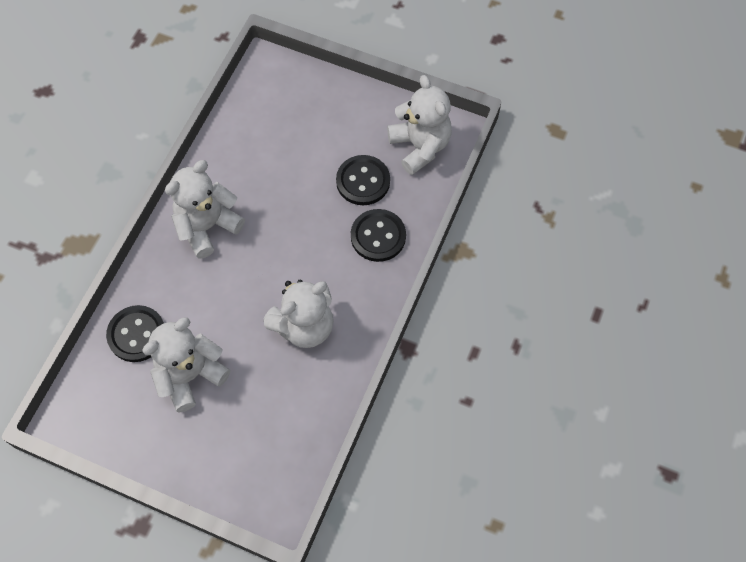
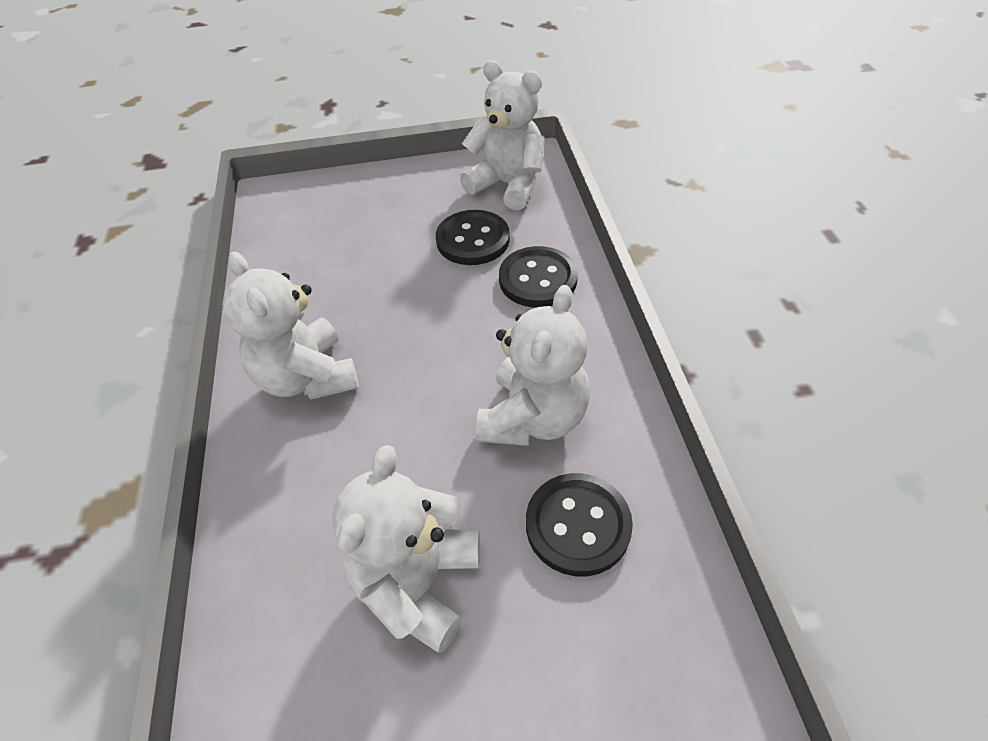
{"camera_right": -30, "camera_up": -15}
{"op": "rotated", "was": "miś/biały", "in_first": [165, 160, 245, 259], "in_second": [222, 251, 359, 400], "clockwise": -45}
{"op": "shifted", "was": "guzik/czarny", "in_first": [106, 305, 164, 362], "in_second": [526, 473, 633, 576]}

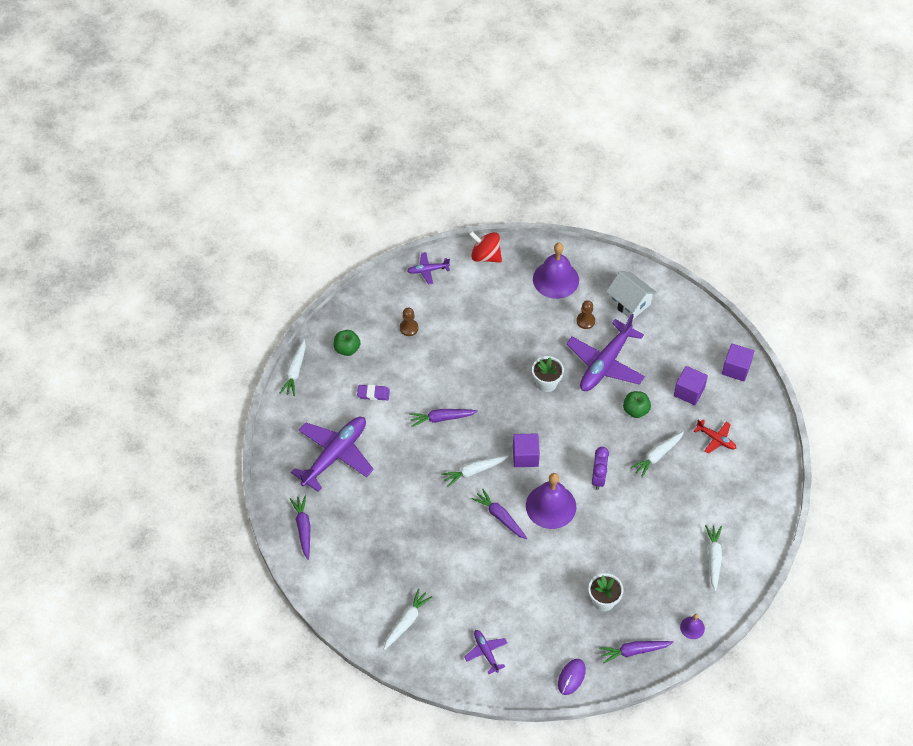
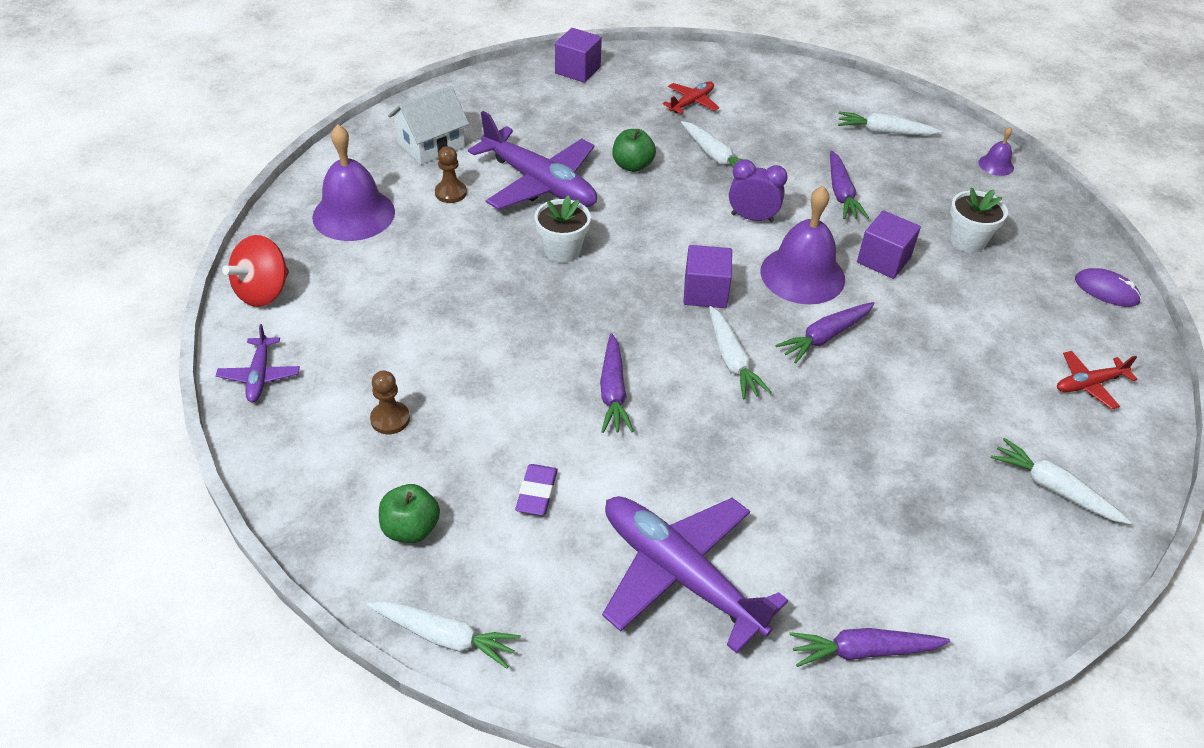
{"camera_right": -85, "camera_up": -10}
{"op": "shifted", "was": "sześcian/fioletowy", "in_first": [674, 366, 708, 405], "in_second": [857, 210, 921, 279]}
{"op": "repainted", "was": "samolot/fioletowy", "now": "samolot/czerwony", "in_first": [464, 630, 507, 674], "in_second": [1057, 351, 1137, 410]}
{"op": "shifted", "was": "marchewka/fioletowy", "in_first": [599, 641, 673, 664], "in_second": [830, 150, 869, 219]}

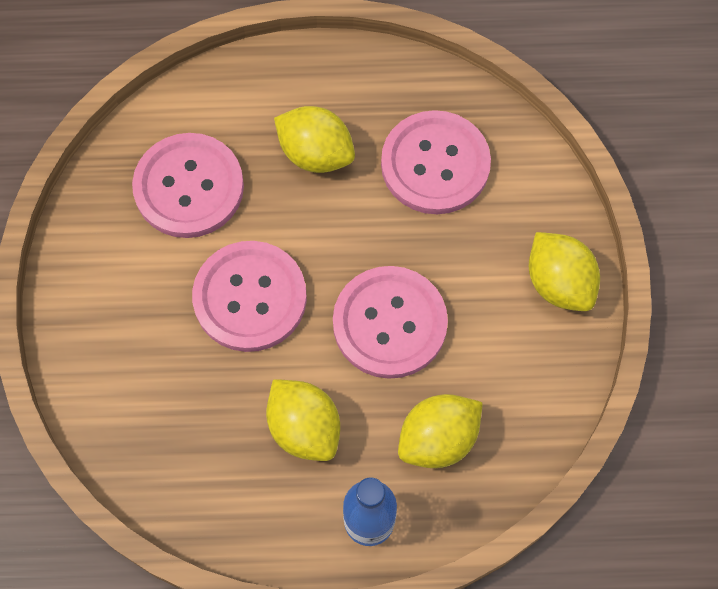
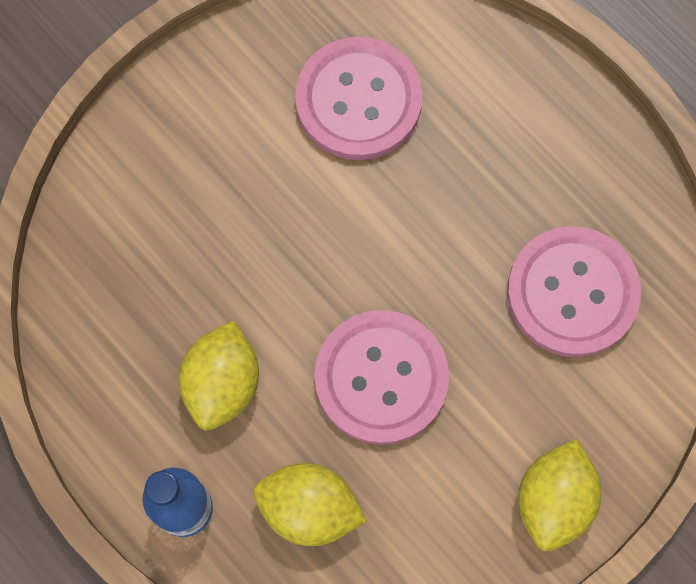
{"camera_right": 50, "camera_up": 5}
{"op": "gone", "was": "cytryna/żółty", "in_first": [274, 106, 355, 173]}
{"op": "gone", "was": "guzik/różowy", "in_first": [192, 241, 307, 352]}

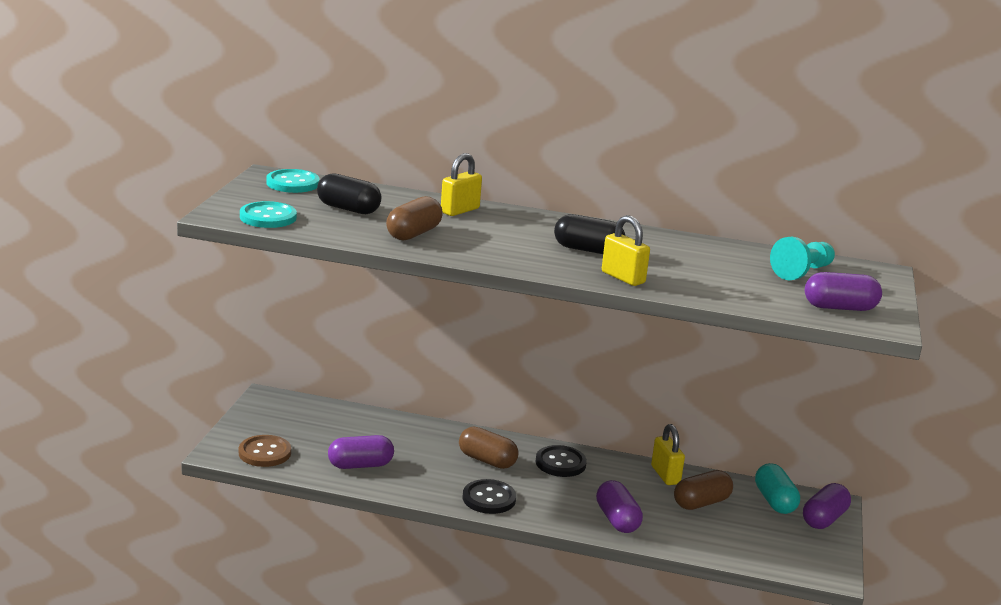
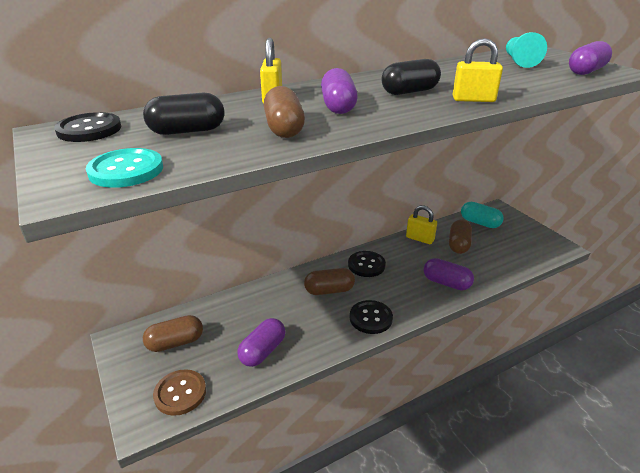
{"camera_right": -40, "camera_up": 10}
{"op": "repainted", "was": "guzik/turkusowy", "now": "guzik/czarny", "in_first": [266, 169, 320, 193], "in_second": [54, 112, 121, 142]}
{"op": "shifted", "was": "kapsułka/fioletowy", "in_first": [803, 483, 851, 529], "in_second": [321, 68, 358, 114]}
{"op": "new", "now": "kapsułka/brązowy", "in_second": [143, 315, 203, 352]}

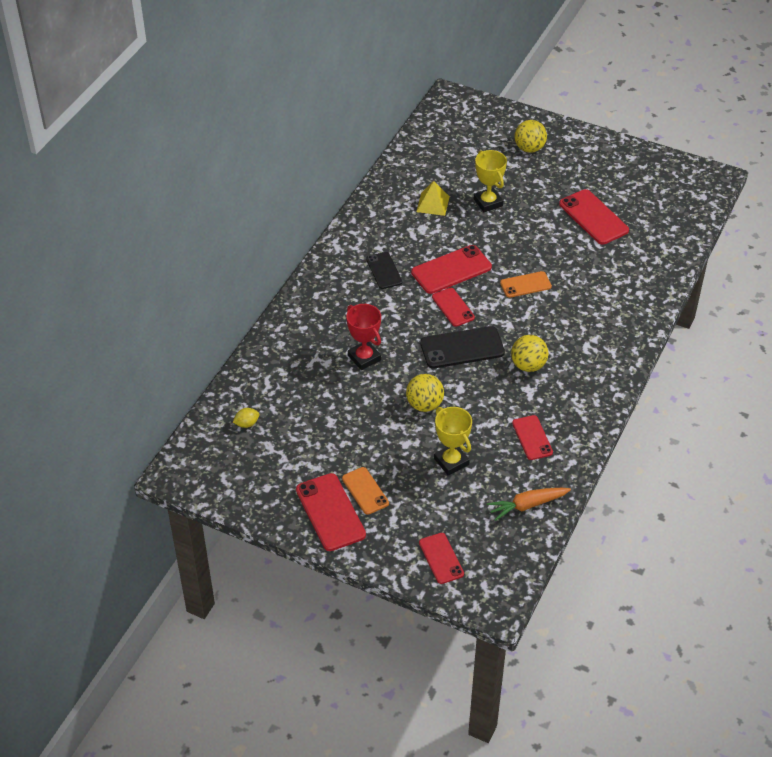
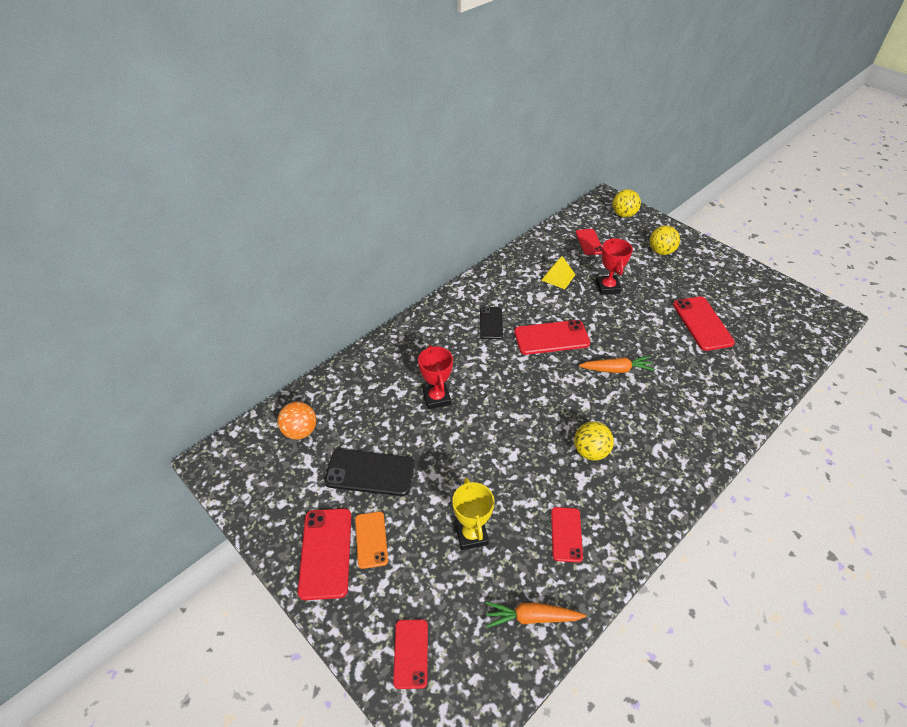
{"camera_right": 20, "camera_up": 0}
{"op": "repainted", "was": "puchar/żółty", "now": "puchar/czerwony", "in_first": [474, 150, 507, 212], "in_second": [596, 238, 633, 295]}
{"op": "swapped", "was": "telefon/pomarańczowy", "now": "marchewka/pomarańczowy", "in_first": [500, 271, 552, 298], "in_second": [579, 356, 655, 373]}
{"op": "shifted", "was": "telefon/czerwony", "in_first": [432, 288, 475, 327], "in_second": [576, 229, 602, 255]}
{"op": "shifted", "was": "telefon/czarny", "in_first": [420, 326, 505, 369], "in_second": [324, 449, 414, 496]}
{"op": "shifted", "was": "piłka/żółty", "in_first": [406, 374, 444, 412], "in_second": [612, 189, 641, 217]}
{"op": "swapped", "was": "cytryna/żółty", "now": "piłka/pomarańczowy", "in_first": [233, 408, 259, 428], "in_second": [277, 402, 316, 440]}

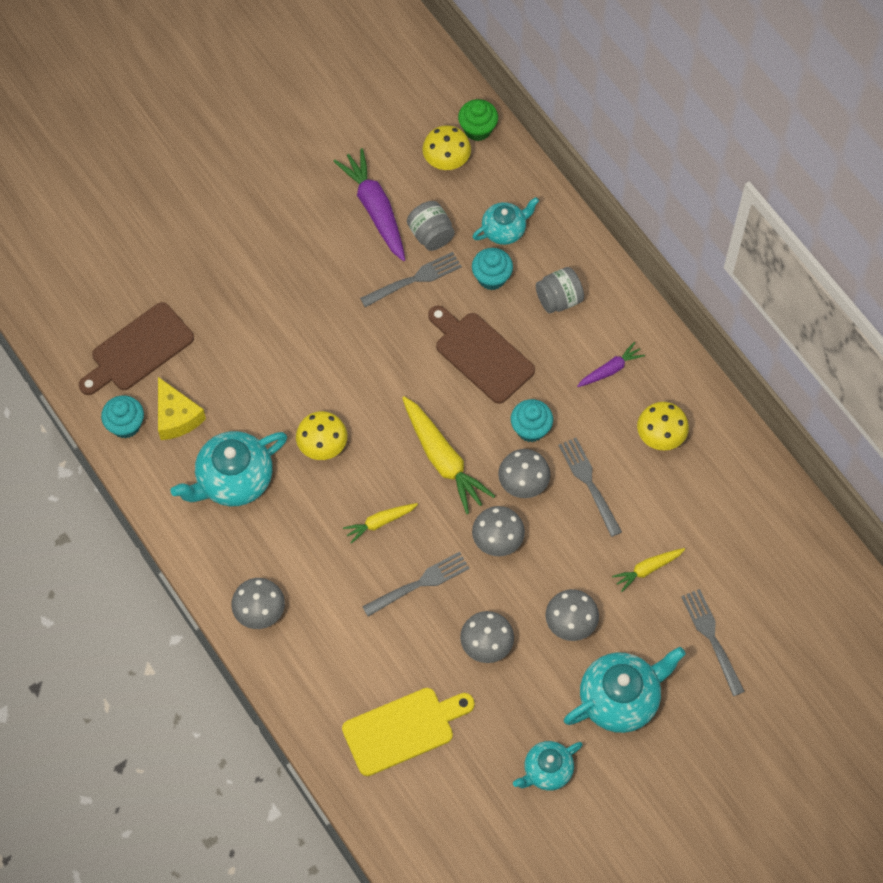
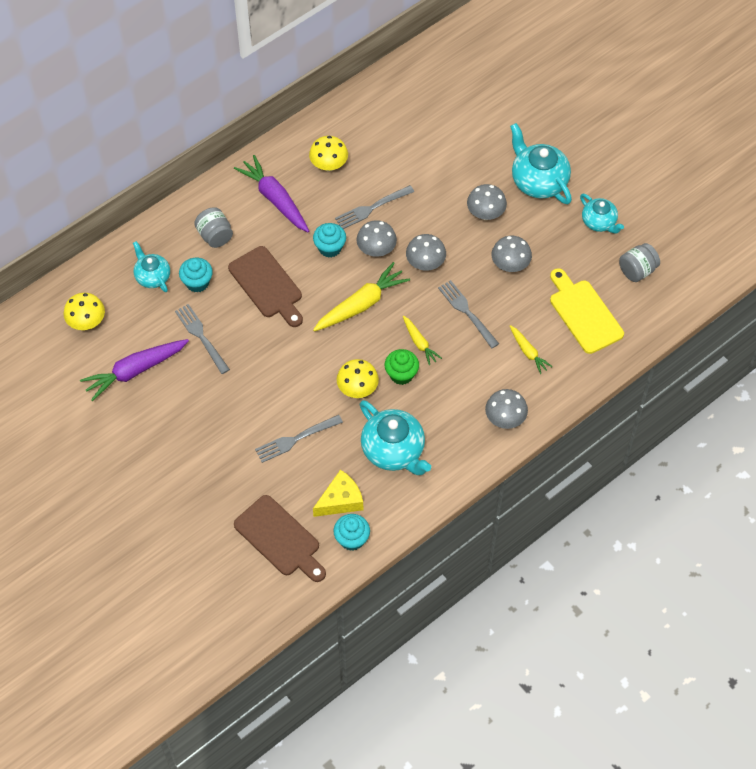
{"camera_right": -95, "camera_up": -5}
{"op": "shifted", "was": "muffinka/zielony", "in_first": [458, 99, 498, 141], "in_second": [385, 349, 419, 385]}
{"op": "shifted", "was": "słoik/szary", "in_first": [407, 201, 455, 251], "in_second": [619, 243, 660, 282]}
{"op": "rotated", "was": "deska do krojenia/brązowy", "in_first": [428, 306, 535, 404], "in_second": [228, 246, 303, 327], "clockwise": -75}
{"op": "scaled", "was": "marchewka/fioletowy", "in_first": [577, 342, 645, 387], "in_second": [234, 155, 309, 232], "ratio": 1.82}
{"op": "shifted", "was": "marchewka/żółty", "in_first": [612, 548, 685, 592], "in_second": [510, 325, 553, 374]}
{"op": "shifted", "was": "widelec/szary", "in_first": [681, 589, 745, 696], "in_second": [255, 415, 343, 463]}

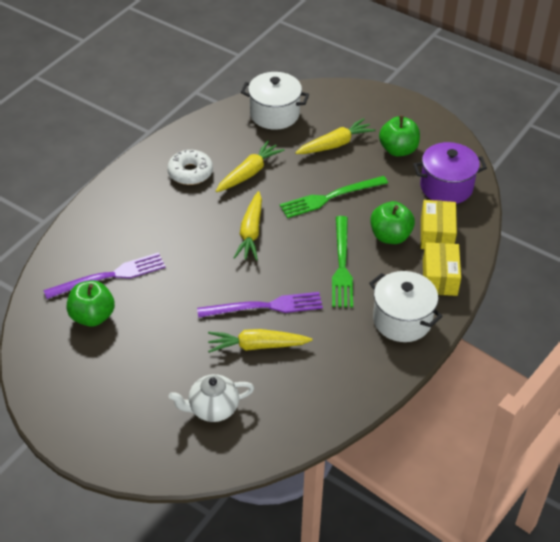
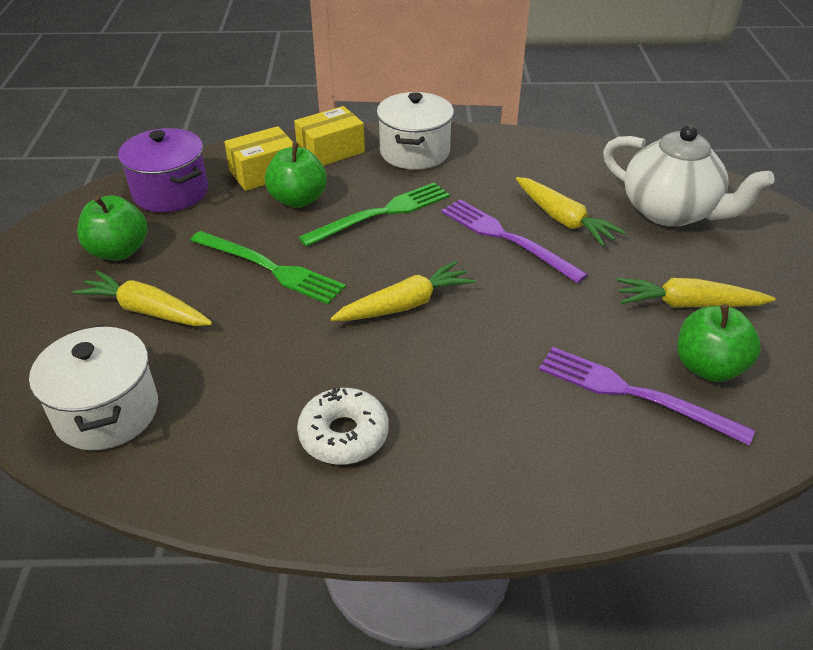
{"camera_right": -125, "camera_up": -5}
{"op": "shifted", "was": "marchewka/żółty", "in_first": [216, 140, 284, 192], "in_second": [617, 278, 776, 308]}
{"op": "scaled", "was": "imbryk/biały", "in_first": [168, 374, 254, 422], "in_second": [603, 125, 775, 227], "ratio": 1.58}

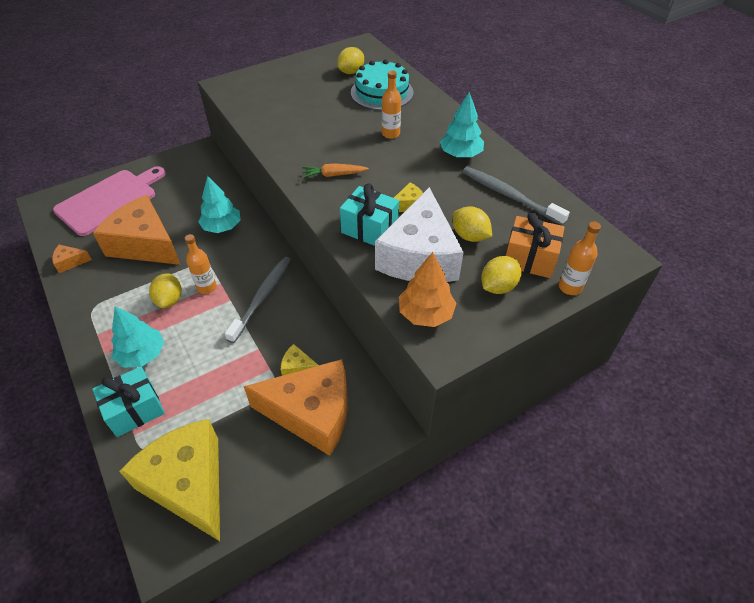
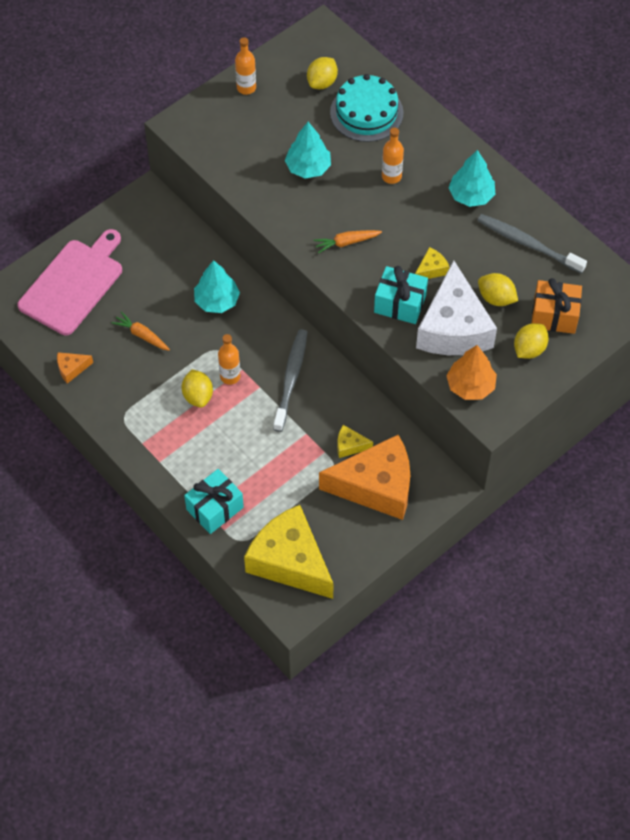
{"camera_right": -10, "camera_up": 10}
{"op": "swapped", "was": "ser/pomarańczowy", "now": "marchewka/pomarańczowy", "in_first": [93, 195, 181, 265], "in_second": [112, 312, 170, 351]}
{"op": "shifted", "was": "butelka/pomarańczowy", "in_first": [558, 222, 601, 295], "in_second": [235, 37, 256, 95]}
{"op": "shifted", "was": "drzewko/turkusowy", "in_first": [111, 306, 164, 368], "in_second": [285, 122, 331, 179]}

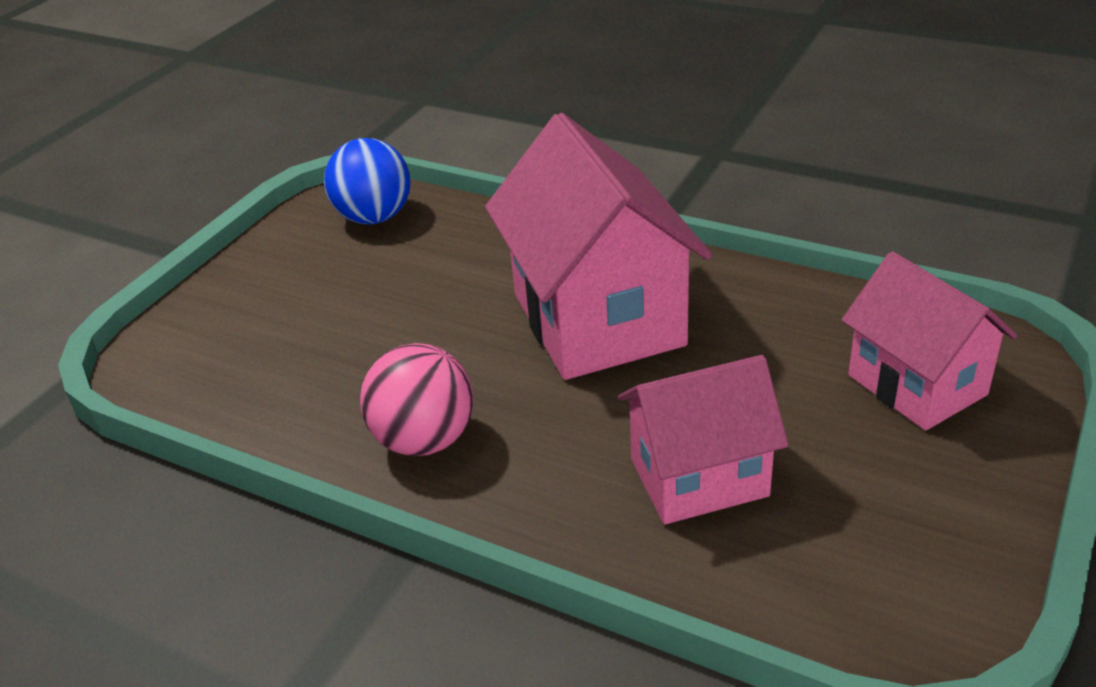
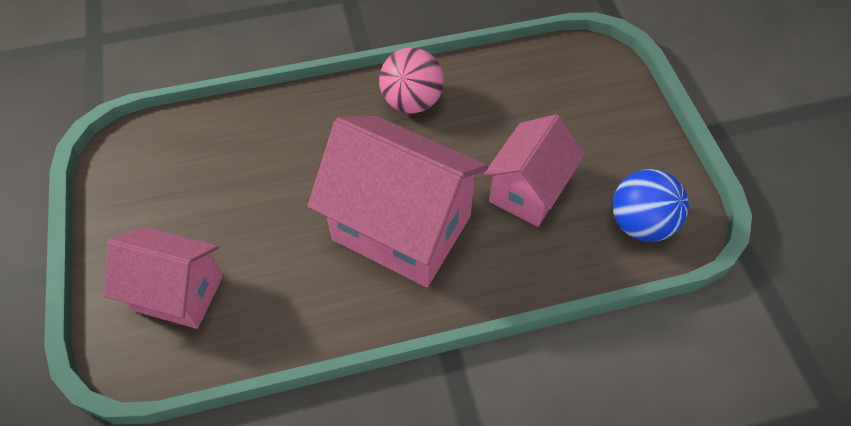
{"camera_right": 135, "camera_up": 20}
{"op": "shifted", "was": "domek/różowy", "in_first": [618, 355, 789, 524], "in_second": [483, 114, 585, 227]}

